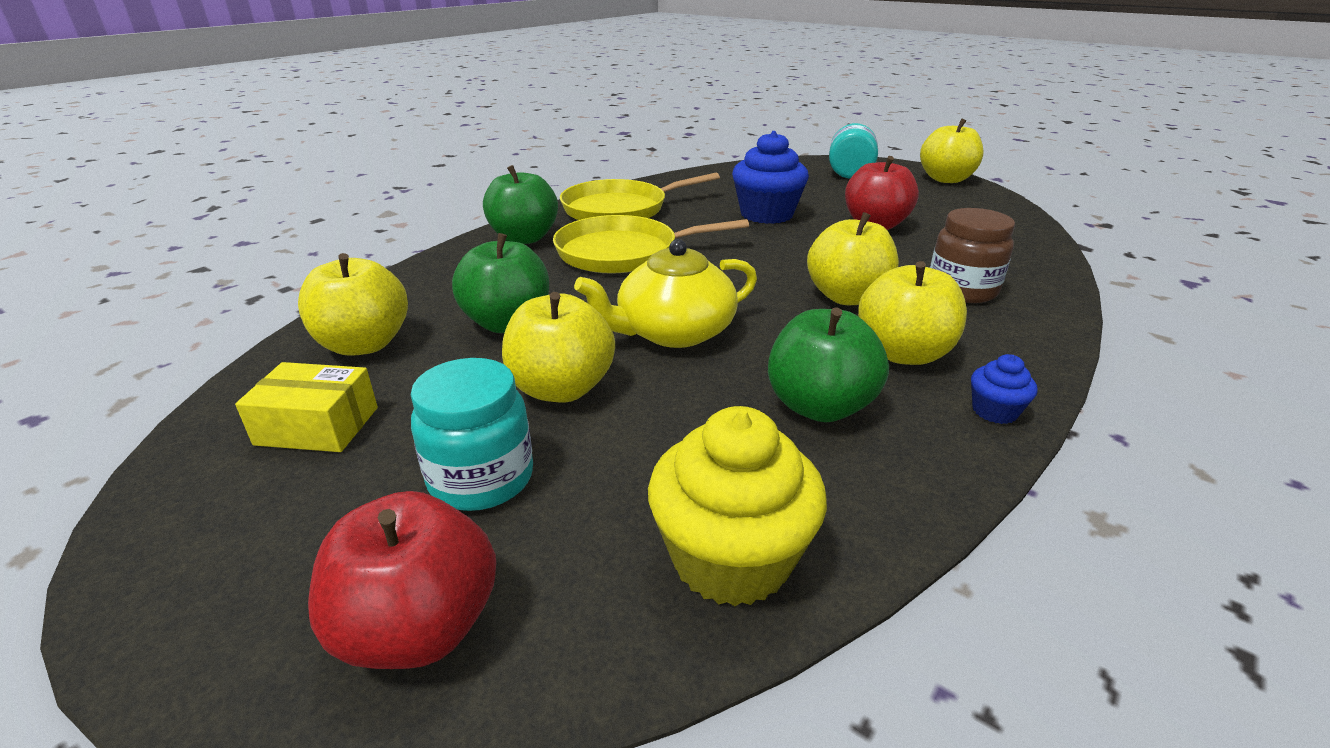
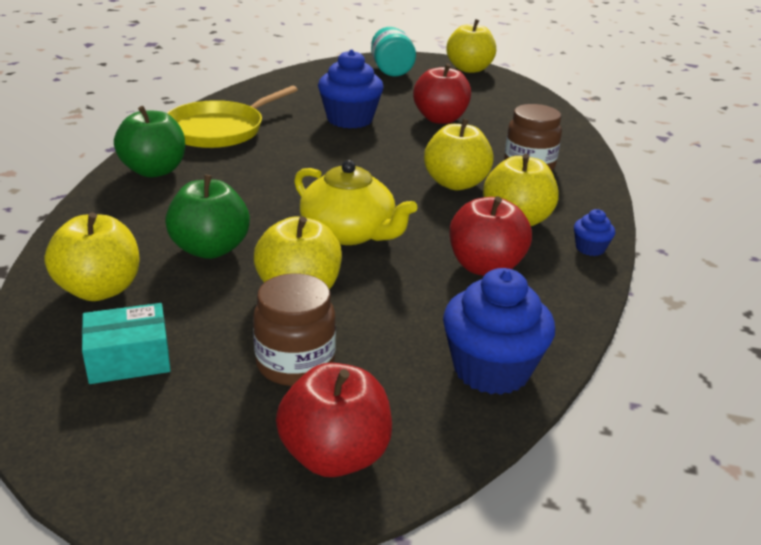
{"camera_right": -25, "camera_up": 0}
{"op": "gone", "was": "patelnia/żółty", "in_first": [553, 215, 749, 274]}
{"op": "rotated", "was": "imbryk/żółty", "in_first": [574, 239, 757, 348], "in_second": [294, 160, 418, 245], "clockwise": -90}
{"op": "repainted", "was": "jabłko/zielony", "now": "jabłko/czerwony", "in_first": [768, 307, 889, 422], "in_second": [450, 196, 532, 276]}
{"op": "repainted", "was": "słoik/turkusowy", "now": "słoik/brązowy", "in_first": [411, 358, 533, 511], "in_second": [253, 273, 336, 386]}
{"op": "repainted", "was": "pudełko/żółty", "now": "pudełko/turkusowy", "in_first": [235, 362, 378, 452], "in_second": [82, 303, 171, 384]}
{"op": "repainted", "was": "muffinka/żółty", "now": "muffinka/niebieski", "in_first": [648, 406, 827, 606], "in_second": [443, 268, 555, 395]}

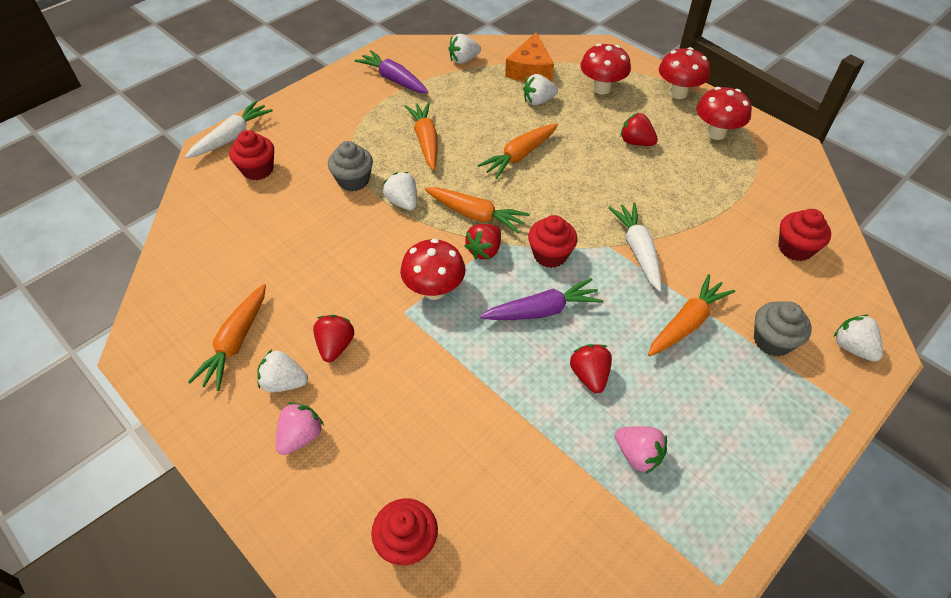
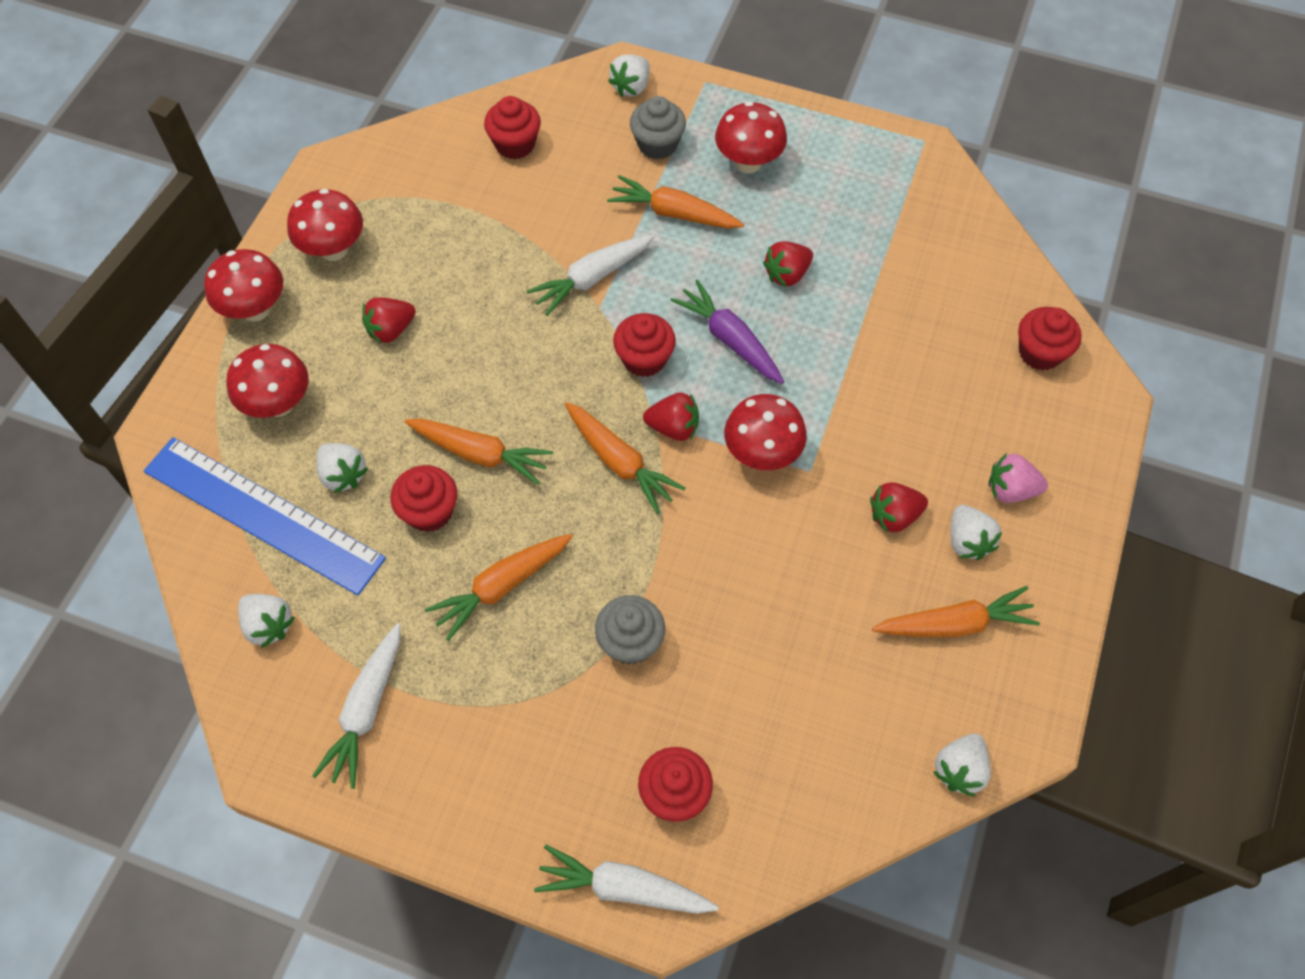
{"camera_right": -115, "camera_up": 10}
{"op": "swapped", "was": "ser/pomarańczowy", "now": "linijka/niebieski", "in_first": [505, 32, 554, 82], "in_second": [143, 437, 386, 596]}
{"op": "repainted", "was": "marchewka/fioletowy", "now": "marchewka/biały", "in_first": [355, 50, 429, 94], "in_second": [312, 623, 400, 789]}
{"op": "rotated", "was": "truskawka/czerwony", "in_first": [620, 113, 658, 146], "in_second": [362, 297, 416, 344], "clockwise": 45}
{"op": "shifted", "was": "truskawka/biały", "in_first": [383, 172, 417, 210], "in_second": [933, 733, 991, 796]}
{"op": "rotated", "was": "marchewka/pomarańczowy", "in_first": [425, 187, 530, 234], "in_second": [565, 402, 685, 514], "clockwise": 135}
{"op": "gone", "was": "truskawka/różowy", "in_first": [615, 426, 667, 474]}
{"op": "new", "now": "grzyb/czerwony", "in_second": [715, 101, 787, 173]}
{"op": "new", "now": "muffinka/czerwony", "in_second": [390, 465, 457, 532]}

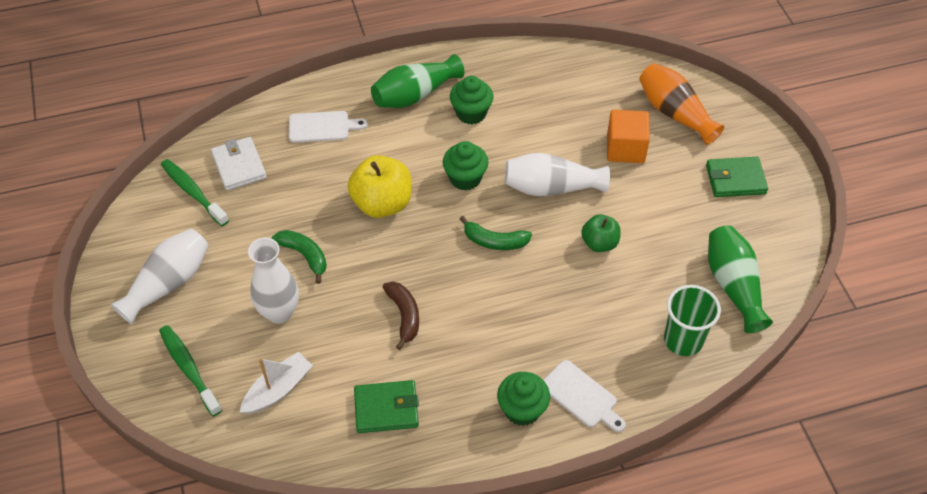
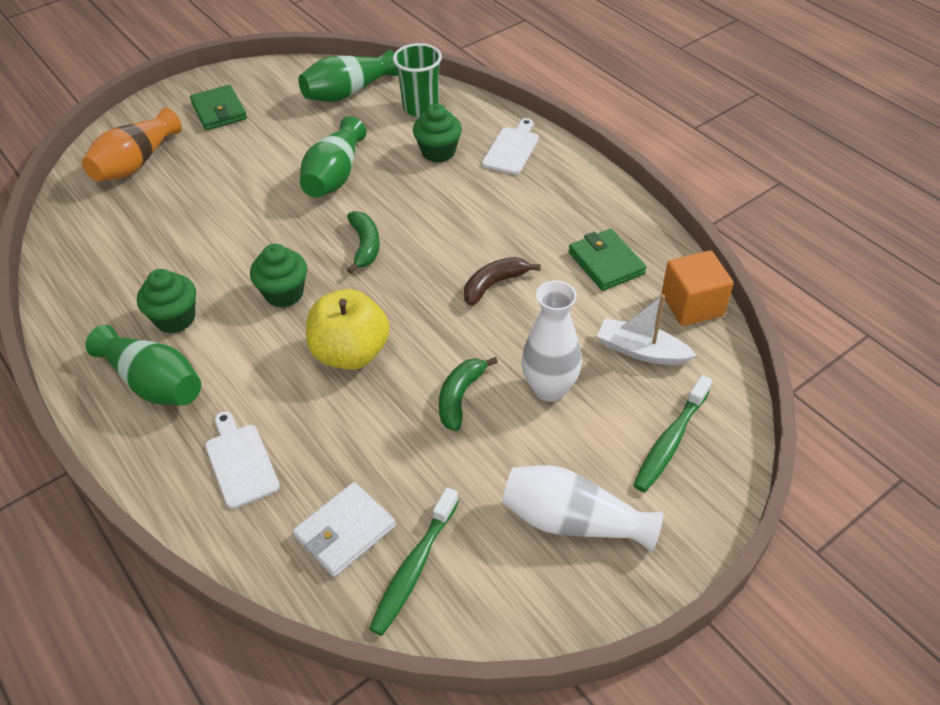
{"camera_right": -110, "camera_up": -5}
{"op": "shifted", "was": "sześcian/pomarańczowy", "in_first": [607, 110, 650, 163], "in_second": [661, 251, 734, 326]}
{"op": "gone", "was": "wazon/biały", "in_first": [505, 153, 610, 196]}
{"op": "swapped", "was": "jabłko/zielony", "now": "wazon/zielony", "in_first": [581, 214, 621, 252], "in_second": [300, 116, 367, 198]}
{"op": "shifted", "was": "muffinka/zielony", "in_first": [497, 372, 550, 426], "in_second": [413, 103, 462, 163]}

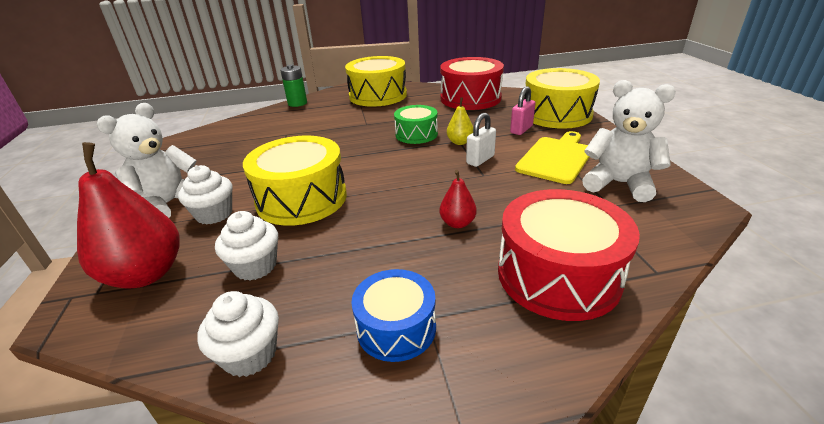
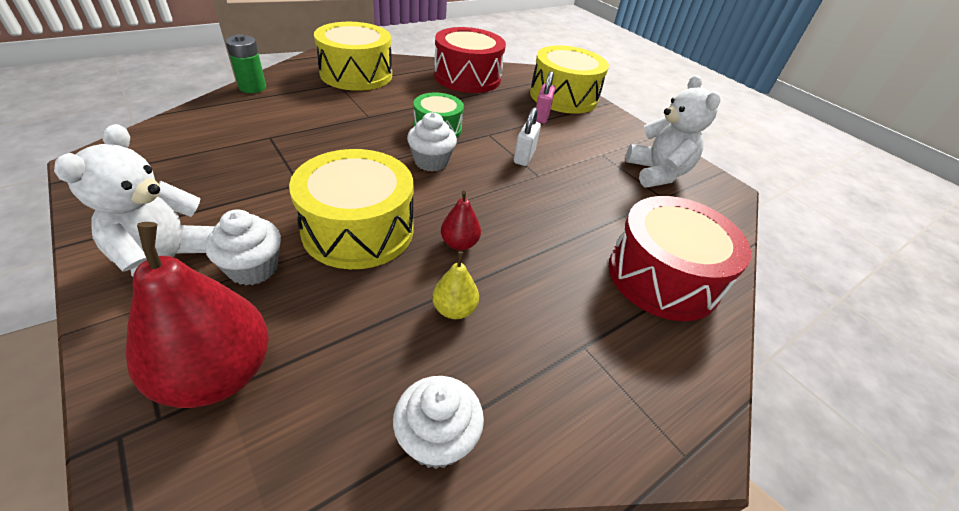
{"camera_right": -30, "camera_up": 10}
{"op": "rotated", "was": "miś/biały", "in_first": [582, 80, 676, 202], "in_second": [626, 75, 721, 187], "clockwise": 75}
{"op": "shifted", "was": "gruszka/żółty", "in_first": [447, 97, 473, 145], "in_second": [432, 251, 479, 319]}
{"op": "gone", "was": "deska do krojenia/żółty", "in_first": [515, 131, 589, 184]}
{"op": "shifted", "was": "gruszka/czerwony", "in_first": [440, 170, 477, 228], "in_second": [441, 191, 481, 250]}
{"op": "shifted", "was": "muffinka/biały", "in_first": [215, 211, 278, 280], "in_second": [407, 112, 457, 172]}
{"op": "gone", "was": "bęben/niebieski", "in_first": [351, 269, 436, 362]}

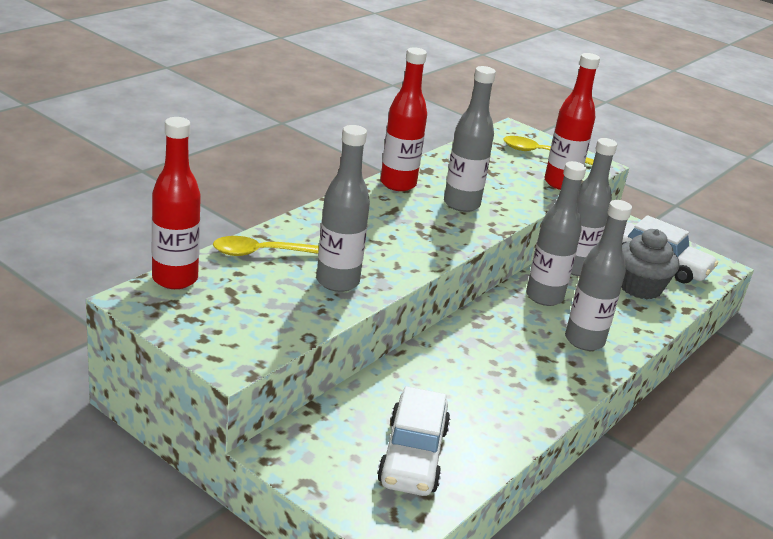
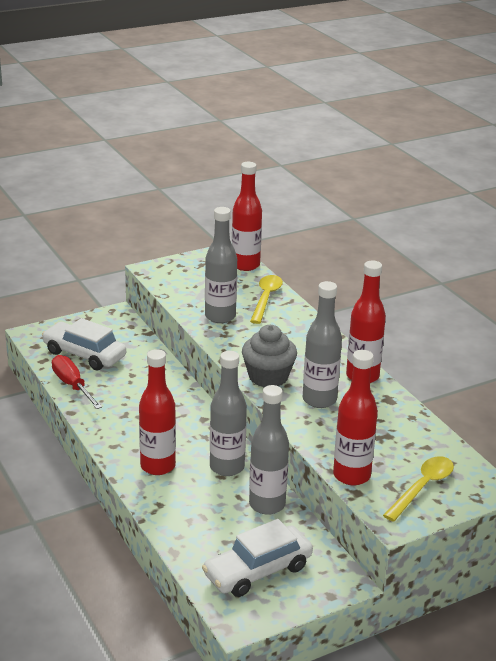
{"camera_right": 115, "camera_up": 0}
{"op": "repainted", "was": "butelka/szary", "now": "butelka/czerwony", "in_first": [565, 200, 632, 351], "in_second": [139, 349, 176, 475]}
{"op": "shifted", "was": "muffinka/szary", "in_first": [621, 229, 679, 299], "in_second": [242, 325, 297, 388]}
{"op": "new", "now": "śrubokręt/czerwony", "in_second": [52, 355, 102, 409]}

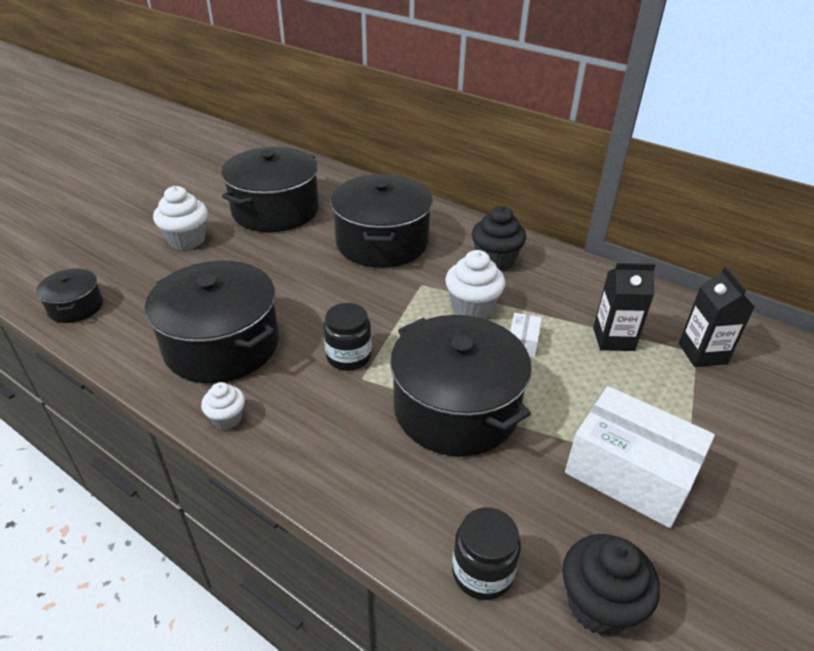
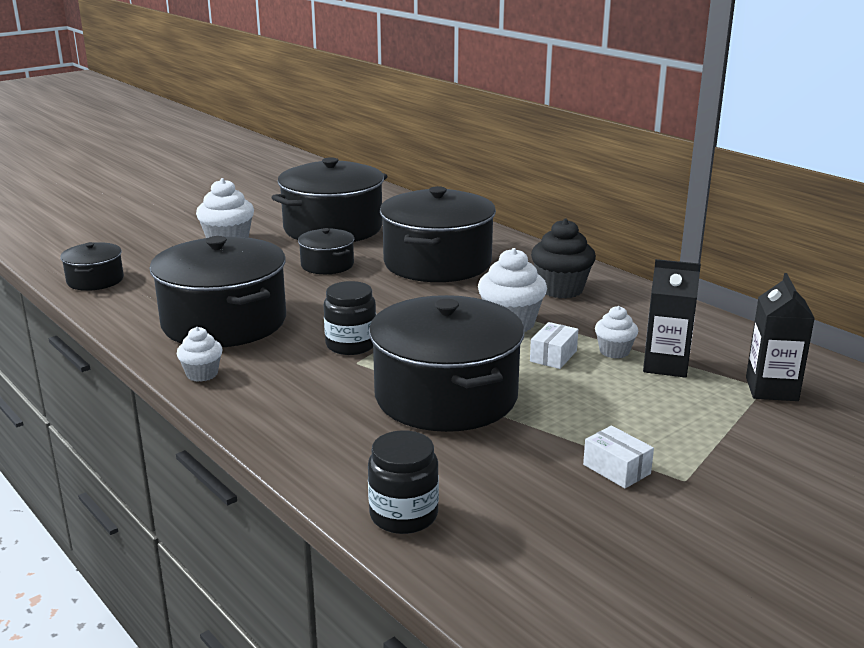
{"camera_right": 15, "camera_up": -15}
{"op": "scaled", "was": "pudełko/biały", "in_first": [565, 386, 715, 528], "in_second": [583, 426, 654, 488], "ratio": 0.43}
{"op": "gone", "was": "muffinka/czarny", "in_first": [562, 534, 660, 636]}
{"op": "new", "now": "garnek/czarny", "in_second": [298, 228, 354, 274]}
{"op": "new", "now": "muffinka/biały", "in_second": [595, 306, 638, 359]}

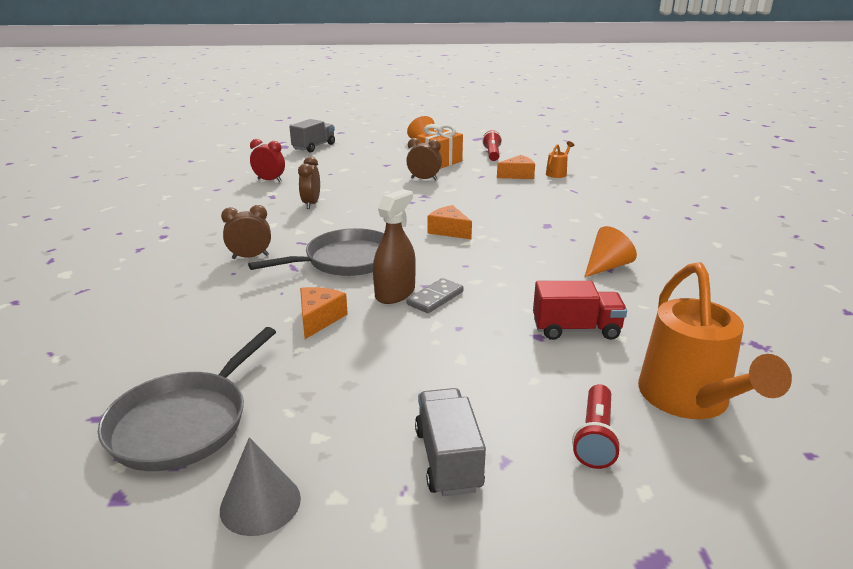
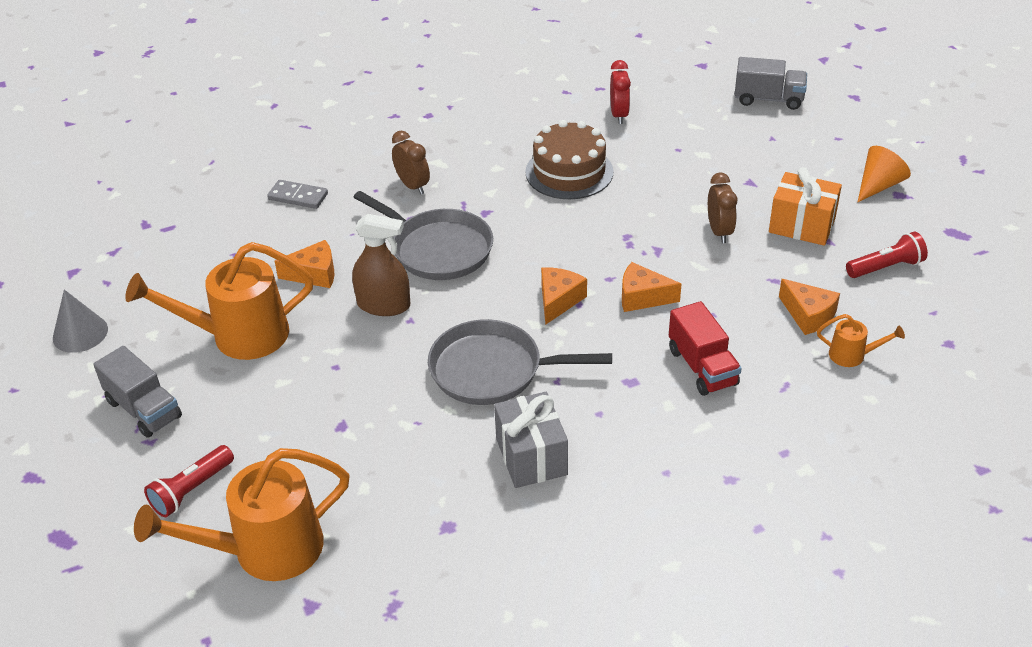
{"camera_right": 70, "camera_up": 15}
{"op": "swapped", "was": "budzik/brązowy", "now": "tort/brązowy", "in_first": [298, 157, 320, 209], "in_second": [525, 120, 614, 199]}
{"op": "swapped", "was": "stożek/pomarańczowy", "now": "prezent/szary", "in_first": [584, 226, 637, 277], "in_second": [494, 392, 568, 488]}
{"op": "shifted", "was": "kostka domina/szary", "in_first": [407, 278, 464, 313], "in_second": [267, 180, 328, 209]}
{"op": "shifted", "was": "ciężarówka/czerwony", "in_first": [533, 281, 627, 340], "in_second": [669, 301, 742, 396]}
{"op": "shifted", "was": "patelnia/szary", "in_first": [98, 327, 276, 471], "in_second": [428, 319, 612, 405]}
{"op": "rotated", "was": "latarka/czerwony", "in_first": [572, 384, 621, 469], "in_second": [144, 445, 234, 517], "clockwise": -45}
{"op": "rotated", "was": "ciężarówka/szary", "in_first": [415, 388, 486, 496], "in_second": [93, 346, 182, 438], "clockwise": 75}
{"op": "new", "now": "konewka/pomarańczowy", "in_second": [125, 242, 313, 360]}
{"op": "new", "now": "ser/pomarańczowy", "in_second": [622, 262, 682, 312]}

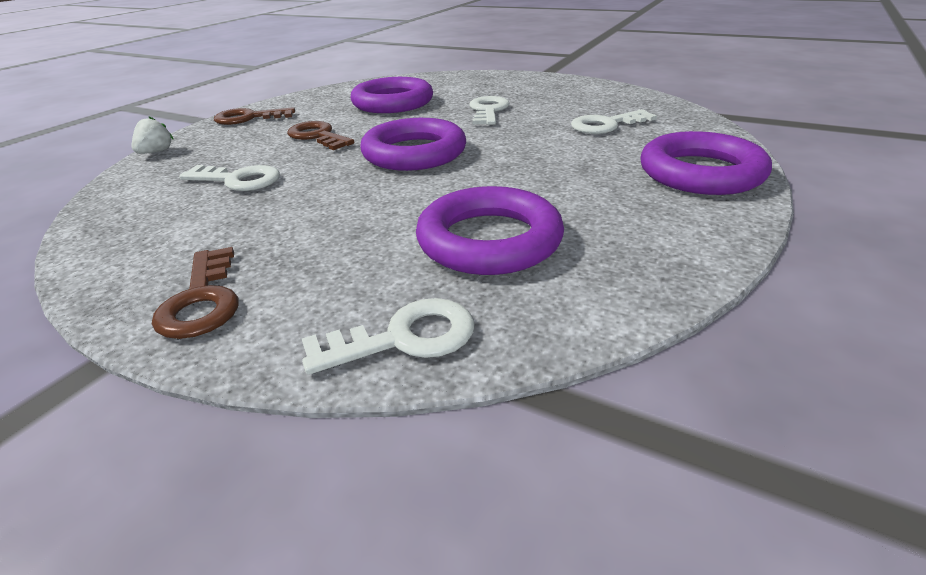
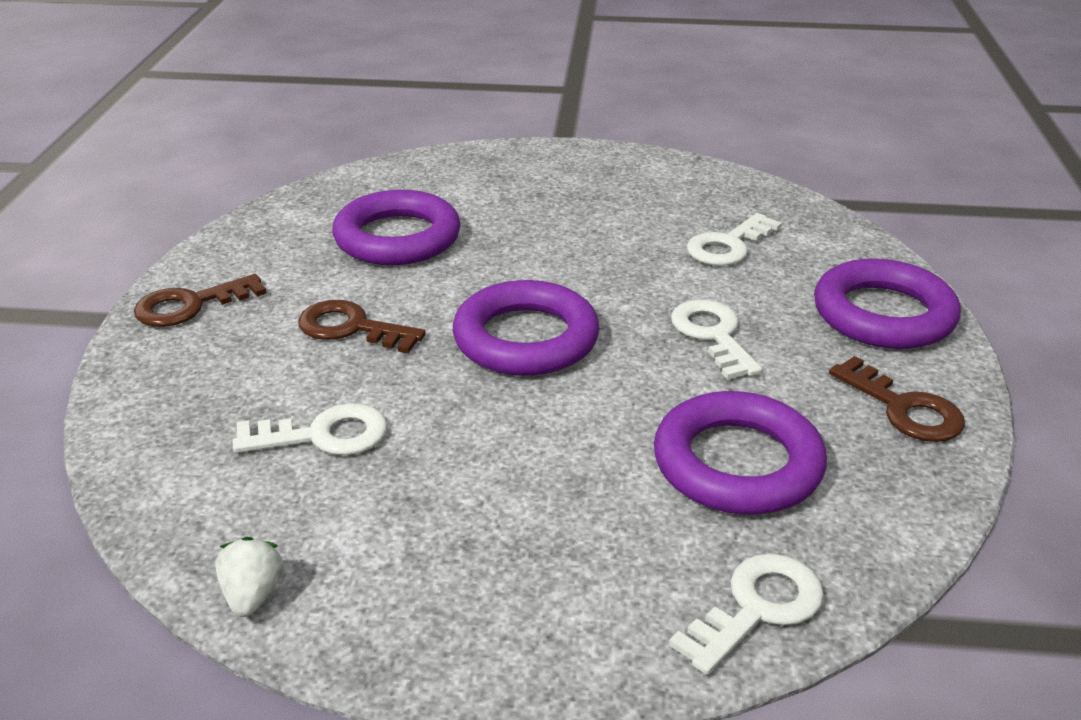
{"camera_right": -25, "camera_up": 0}
{"op": "shifted", "was": "klucz/biały", "in_first": [469, 96, 510, 125], "in_second": [671, 300, 762, 380]}
{"op": "shifted", "was": "truskawka/biały", "in_first": [132, 116, 173, 154], "in_second": [215, 536, 284, 617]}
{"op": "shifted", "was": "klucz/brązowy", "in_first": [152, 247, 238, 339], "in_second": [829, 356, 965, 442]}

